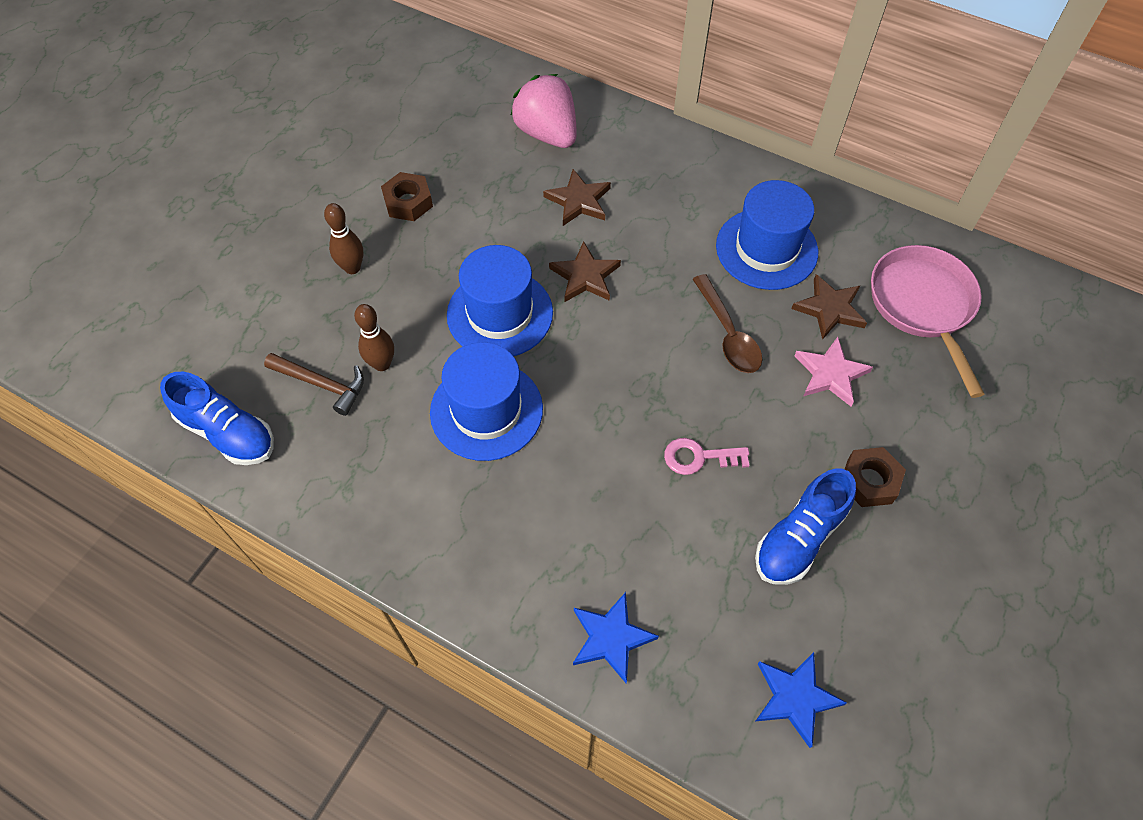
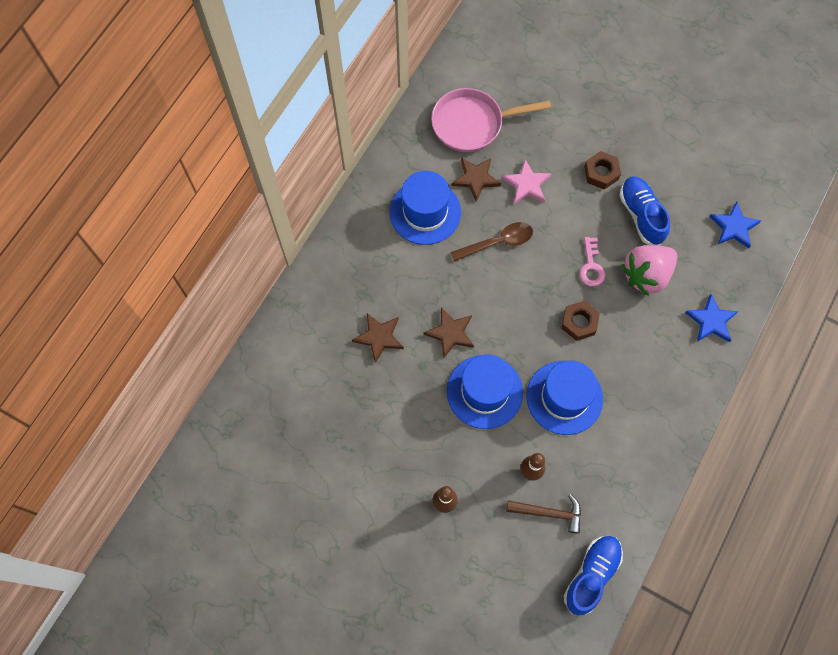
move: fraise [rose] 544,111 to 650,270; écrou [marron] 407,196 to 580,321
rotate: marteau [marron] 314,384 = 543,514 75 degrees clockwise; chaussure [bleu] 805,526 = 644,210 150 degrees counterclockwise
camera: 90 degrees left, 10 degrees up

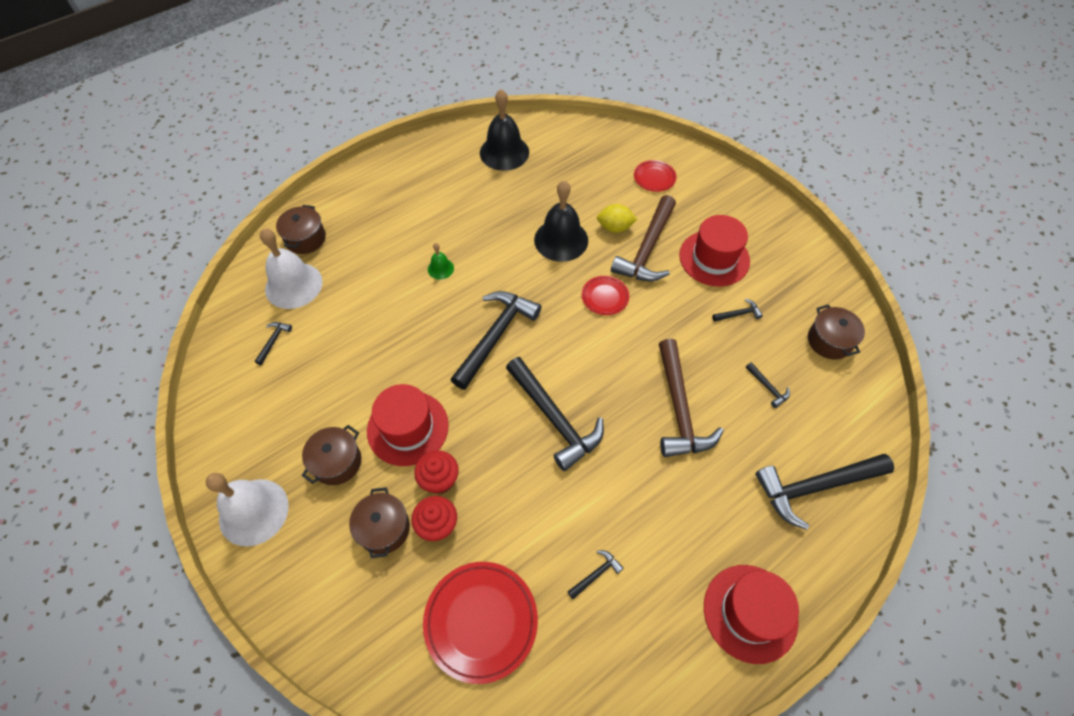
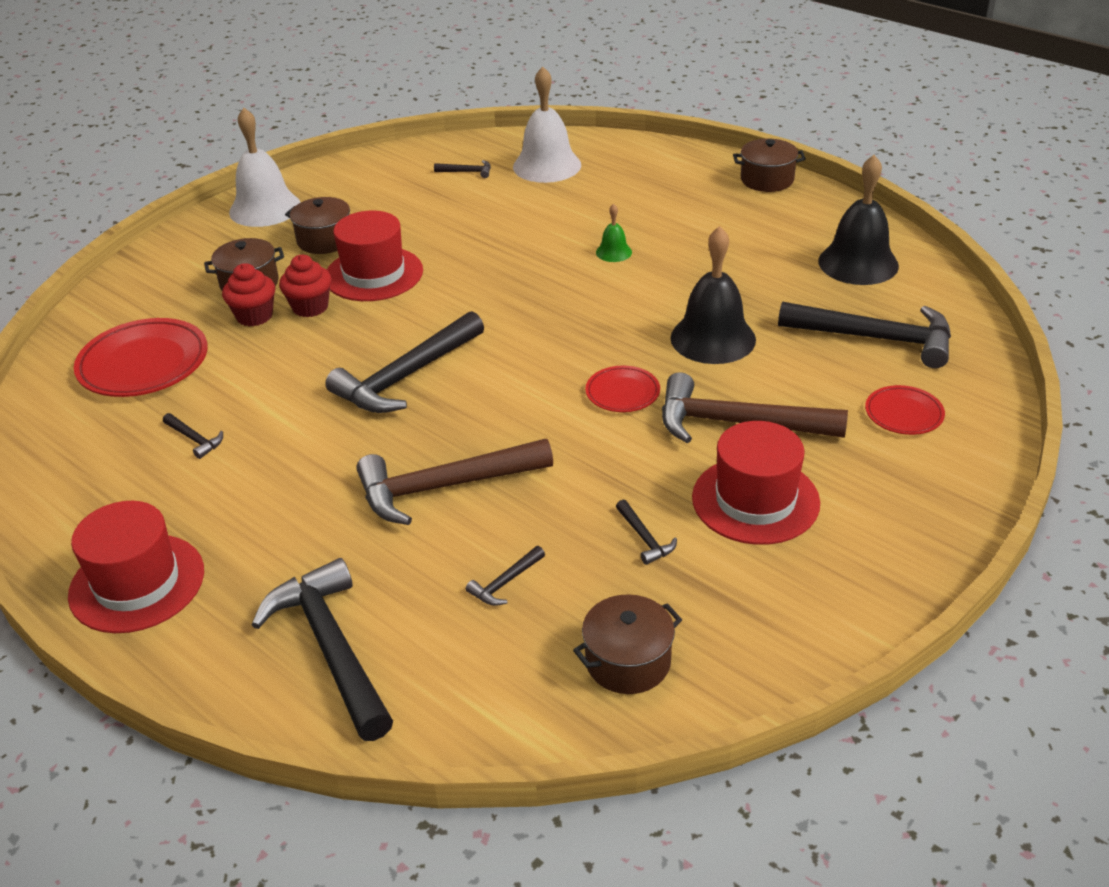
delete: citron [jaune] 617,218
move: marmite [marron] 301,229 to 769,165; marteau [noir] 495,340 to 864,335
camera: 80 degrees right, 20 degrees down

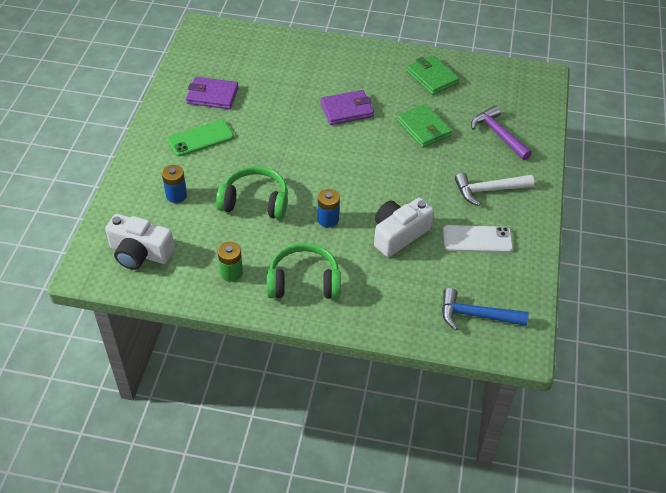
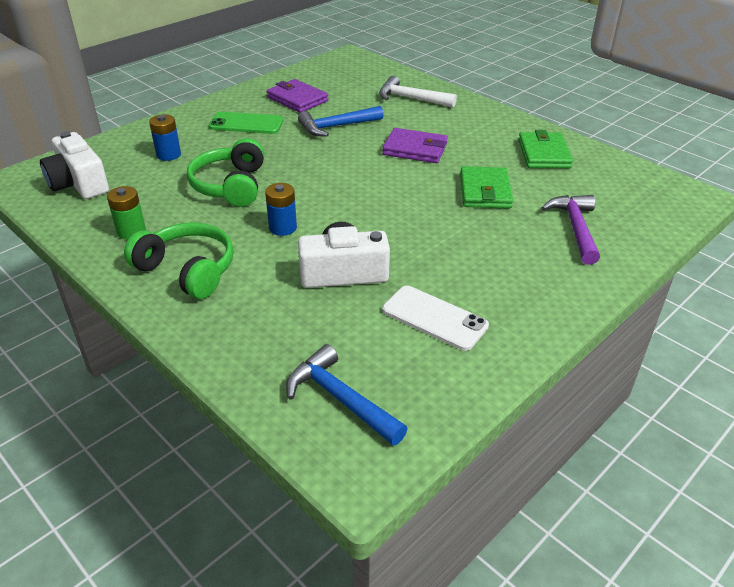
insert: marteau [bleu] 341,121
move: marteau [blanc] 494,189 to 418,92
rotate: casque audio [vert] 252,193 = 225,172 135 degrees counterclockwise
camera: 35 degrees right, 10 degrees down

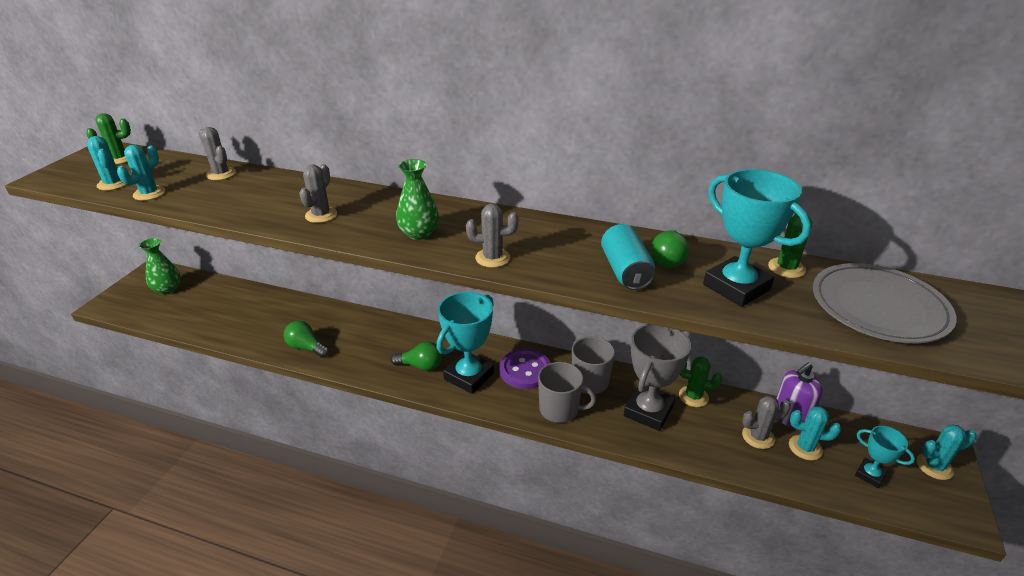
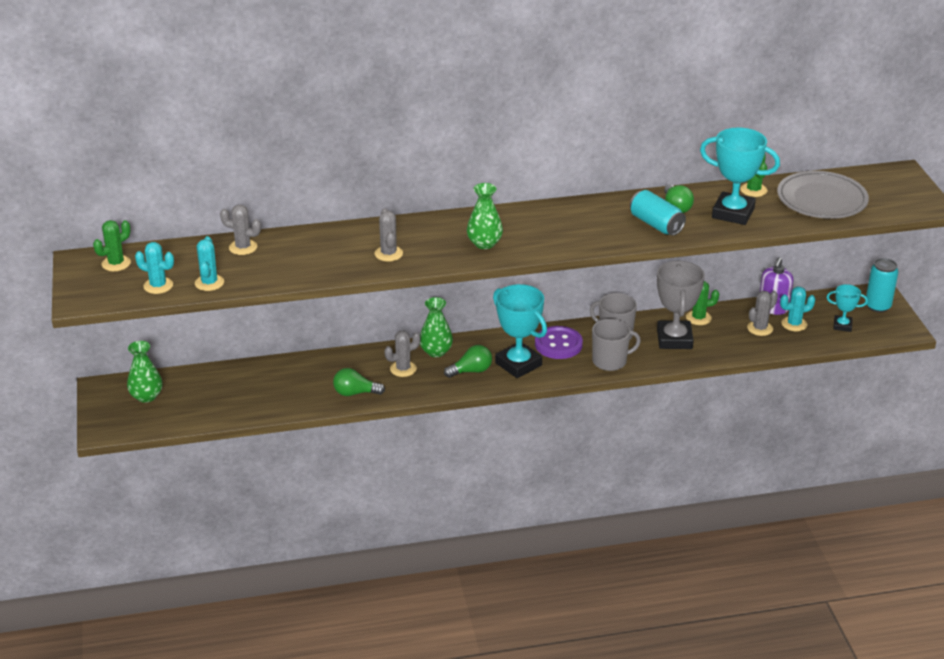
insert: vase [vert] 436,327
move: cactus [gris] 492,236 to 402,354
replace: cactus [turquoise] 947,452 to canette [turquoise] 882,285
rotate: trophée [turquoise] 465,343 = 520,331 45 degrees counterclockwise
camera: 30 degrees left, 0 degrees up

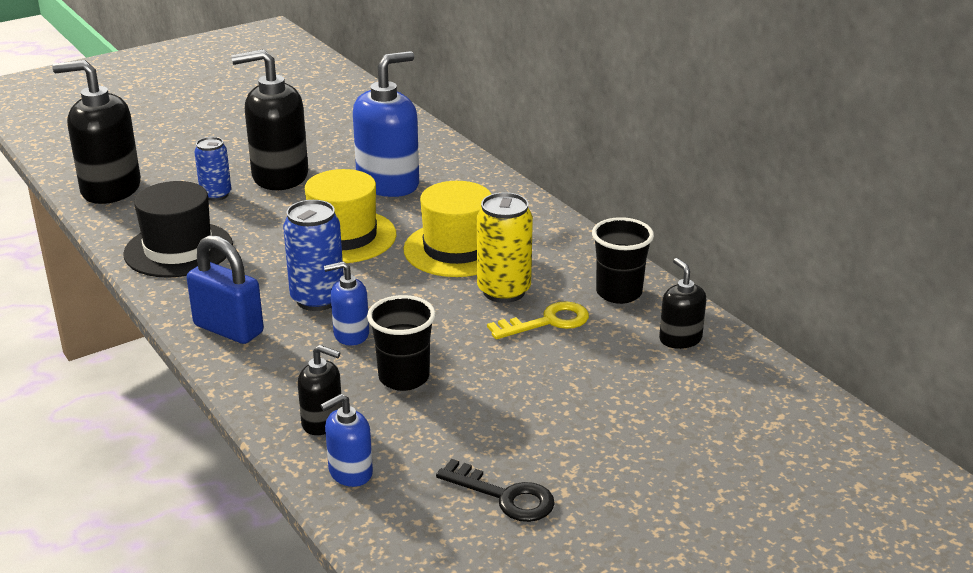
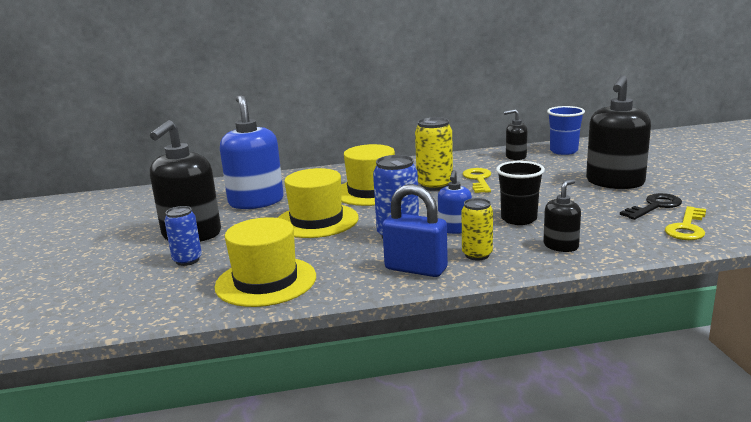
delete: gobelet [noir] 623,260; distributeur de savon [bleu] 346,440
insert: gobelet [bleu] 566,130; canette [jaune] 477,229; clé [jaune] 685,223
move: distributeur de savon [noir] 96,132 to 618,132
recolor: chapeau [noir] 178,229 to chapeau [jaune] 265,262
rotate: cadenas [bleu] 225,289 = 415,230 60 degrees clockwise
camera: 65 degrees left, 10 degrees down

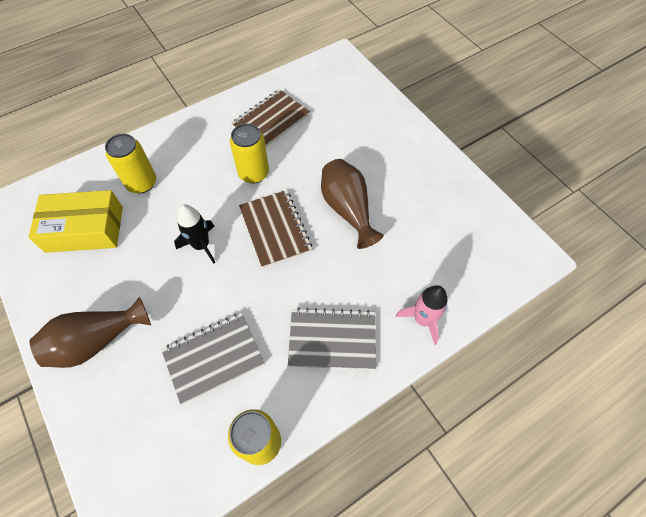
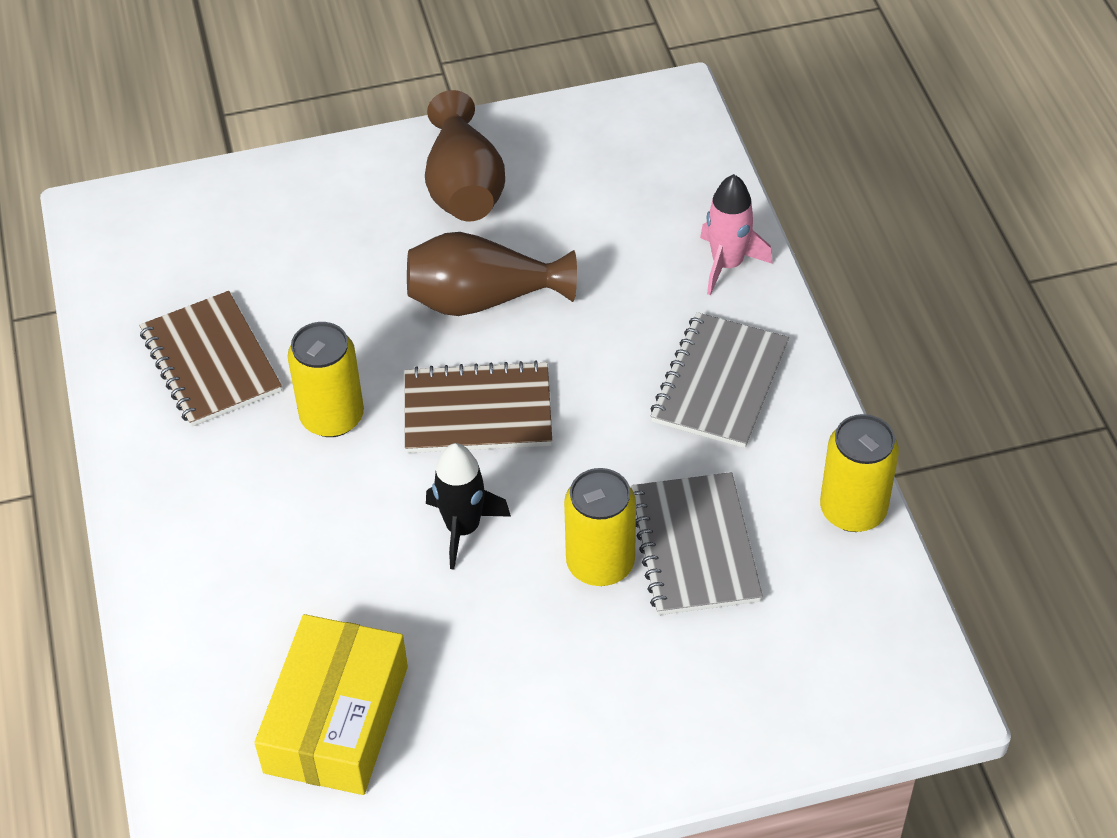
move: canette [jaune] 130,163 to 600,527; vase [marron] 90,332 to 465,156
camera: 70 degrees left, 10 degrees down

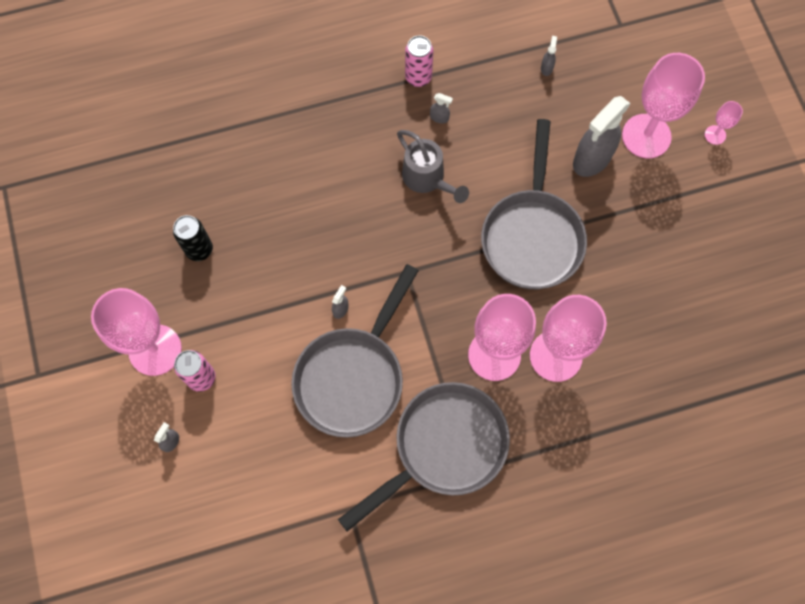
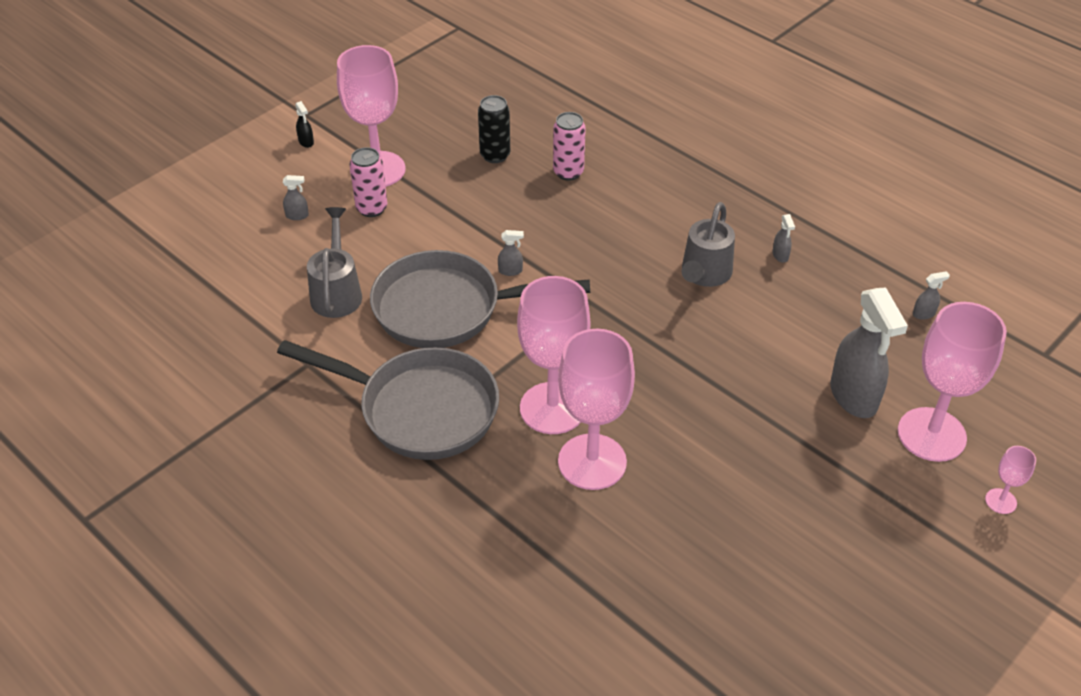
delete: poêle [gris] 534,204
insert: vaporisateur [noir] 304,124; arrosoir [gris] 334,262
move: canette [rose] 419,61 to 569,146
rotate: vaporisateur [gris] 602,136 = 869,353 120 degrees counterclockwise
camera: 60 degrees right, 25 degrees down

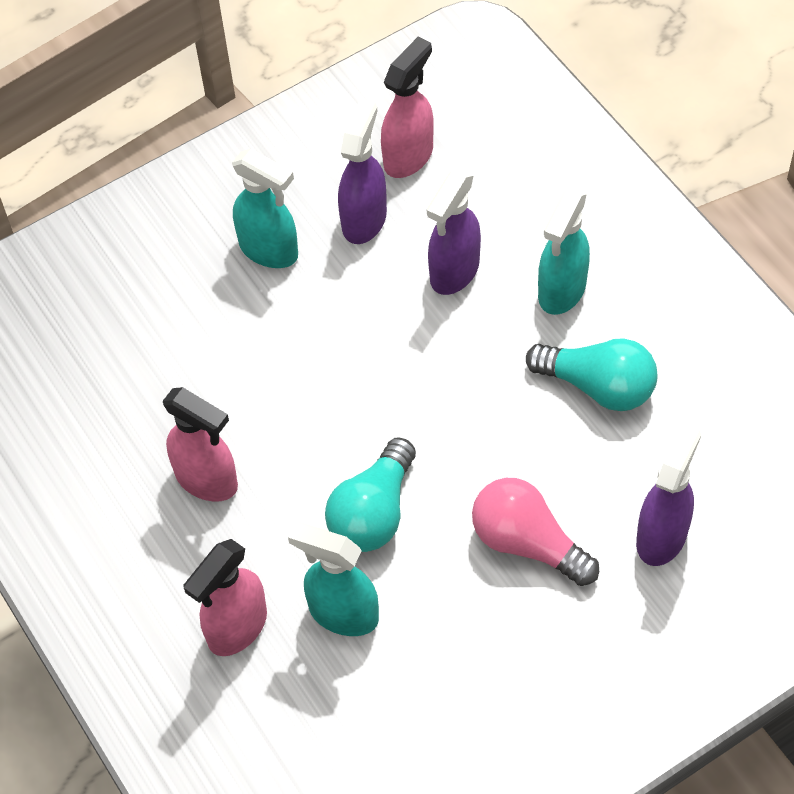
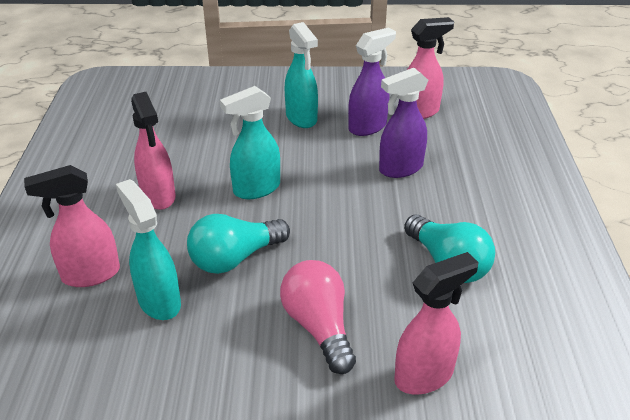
move: vaporisateur [turquoise] 564,252 to 250,142
recolor: vaporisateur [violet] 668,494 to vaporisateur [rose] 436,323
camera: 30 degrees right, 20 degrees down

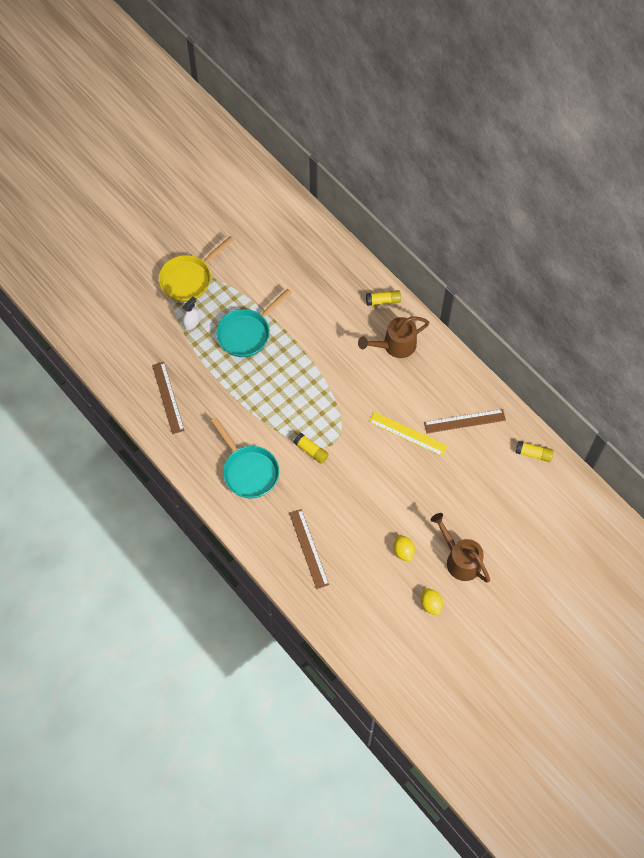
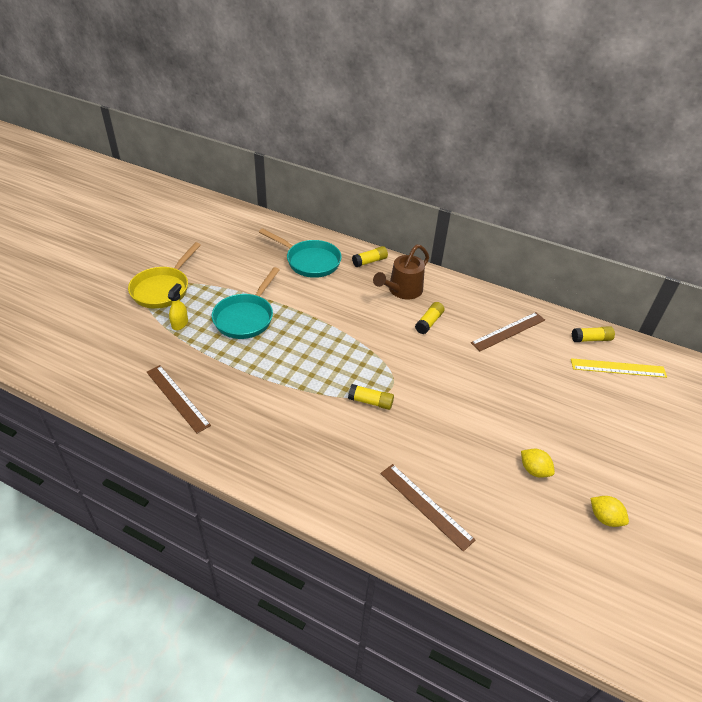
delete: arrosoir [marron] 460,548
insert: bâton de colle [jaune] 430,318
move: règle [jaune] 408,434 to 619,368; poêle [turquoise] 245,457 to 300,253
recolor: vaporisateur [blanc] 190,313 to vaporisateur [jaune] 178,306
camera: 25 degrees left, 20 degrees down

